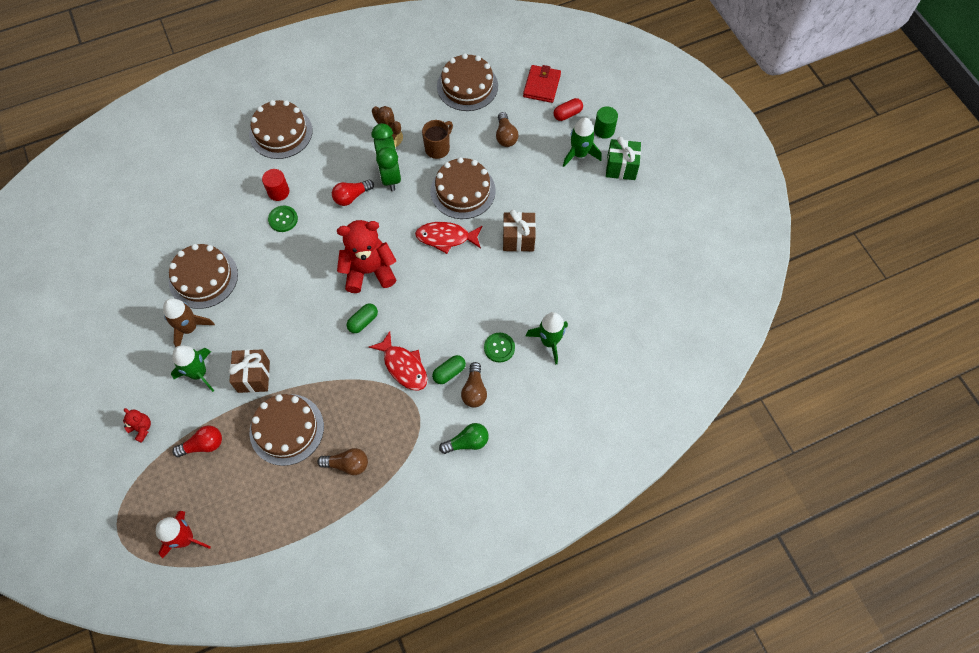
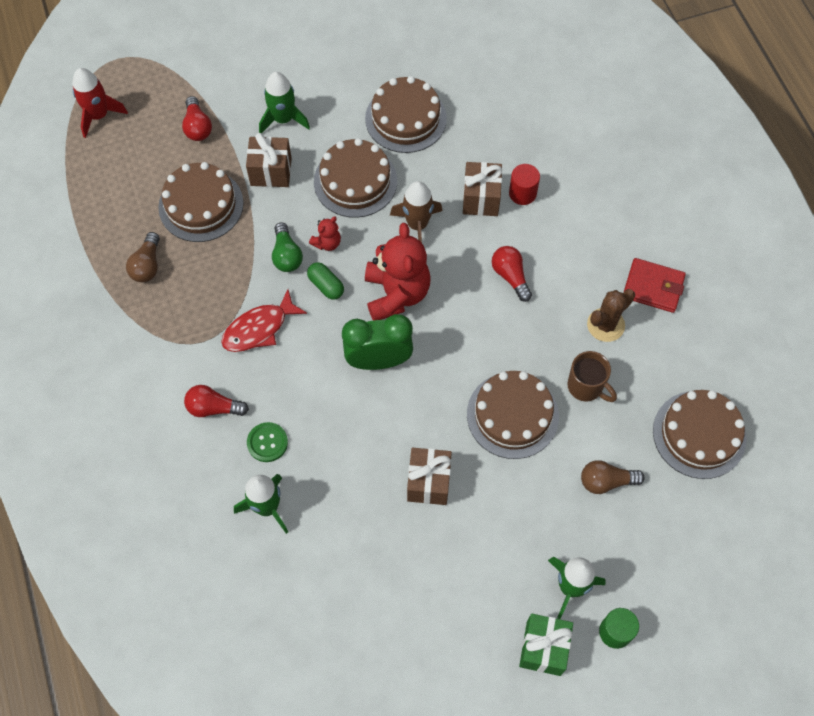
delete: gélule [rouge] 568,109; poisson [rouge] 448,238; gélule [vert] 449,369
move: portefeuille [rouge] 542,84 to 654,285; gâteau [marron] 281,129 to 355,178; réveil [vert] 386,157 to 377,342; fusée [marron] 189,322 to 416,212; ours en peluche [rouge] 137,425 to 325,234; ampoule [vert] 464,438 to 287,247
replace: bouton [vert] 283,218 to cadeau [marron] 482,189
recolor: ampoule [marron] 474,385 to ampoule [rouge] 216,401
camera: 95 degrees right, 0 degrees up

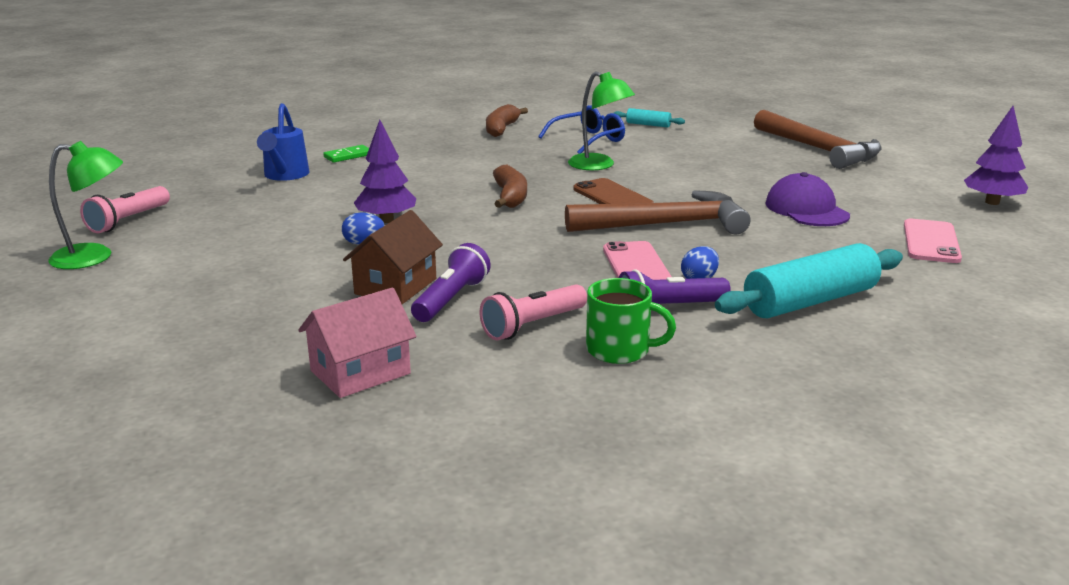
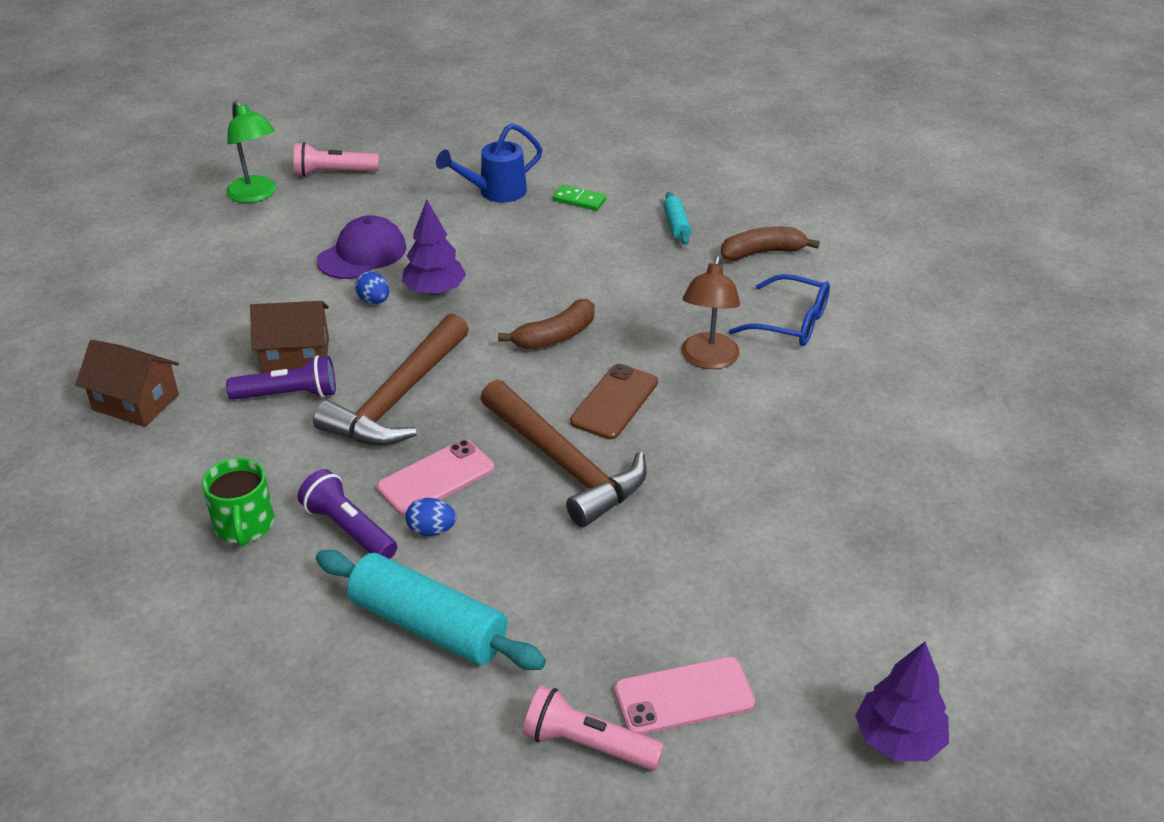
move: rouleau à pâtisserie [turquoise] 649,117 to 677,218; marteau [marron] 818,139 to 391,380; casquette [violet] 807,199 to 361,247; lampe de poche [rose] 533,312 to 593,727
recolor: lampe [vert] 601,120 to lampe [marron] 710,312; maison [rose] 357,343 to maison [marron] 127,383
camera: 60 degrees right, 15 degrees up

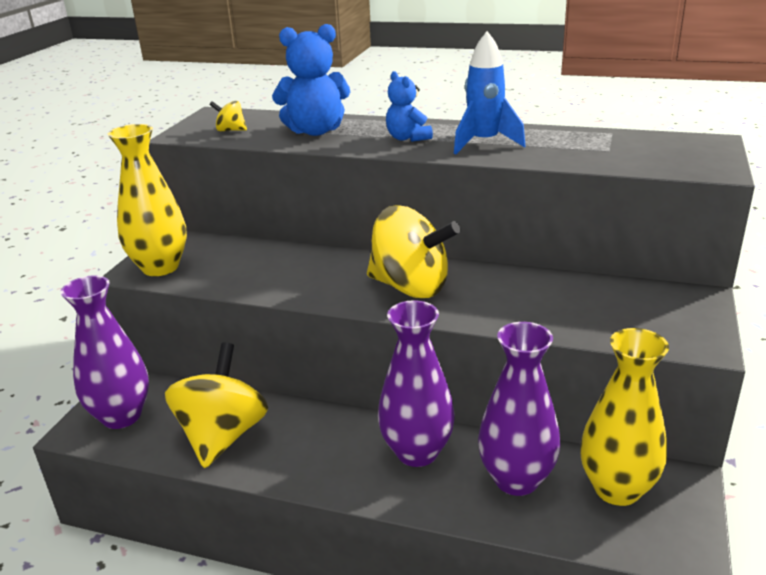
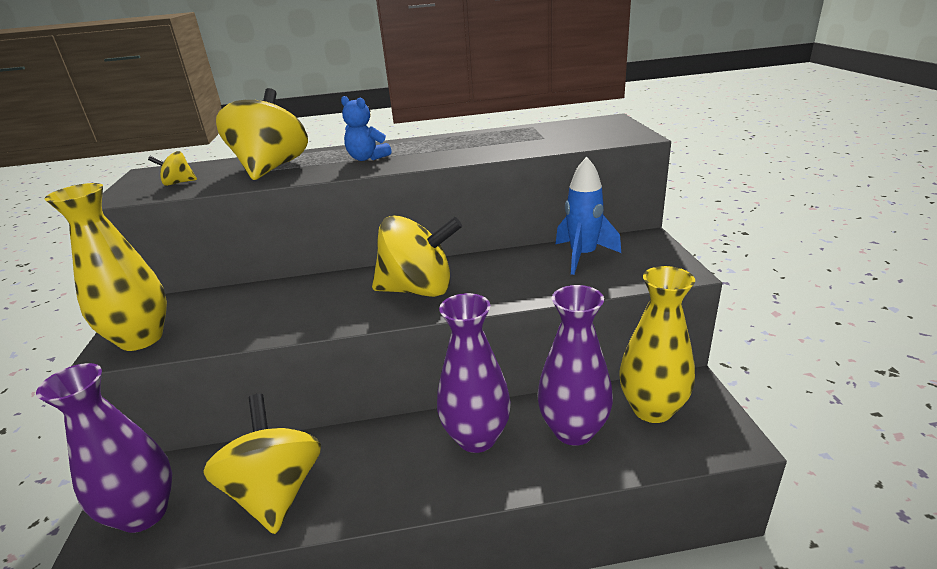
move: fusée [bleu] 489,92 to 588,216
replace: ours en peluche [bleu] 311,80 to toupie [jaune] 262,134
camera: 25 degrees left, 0 degrees up

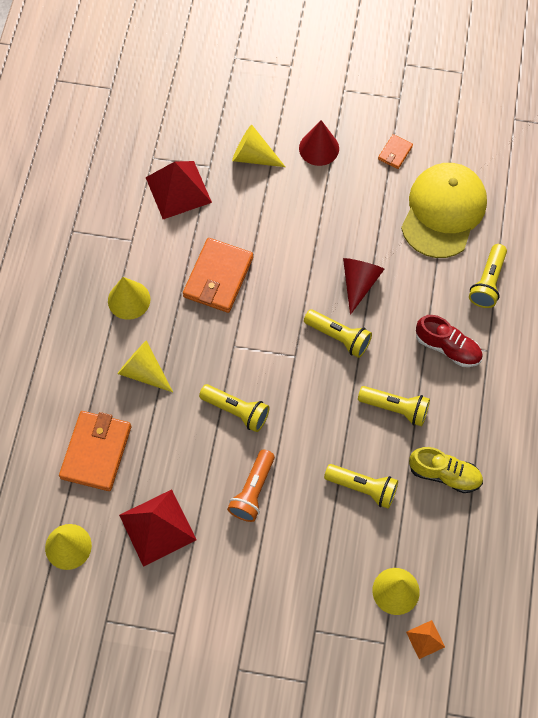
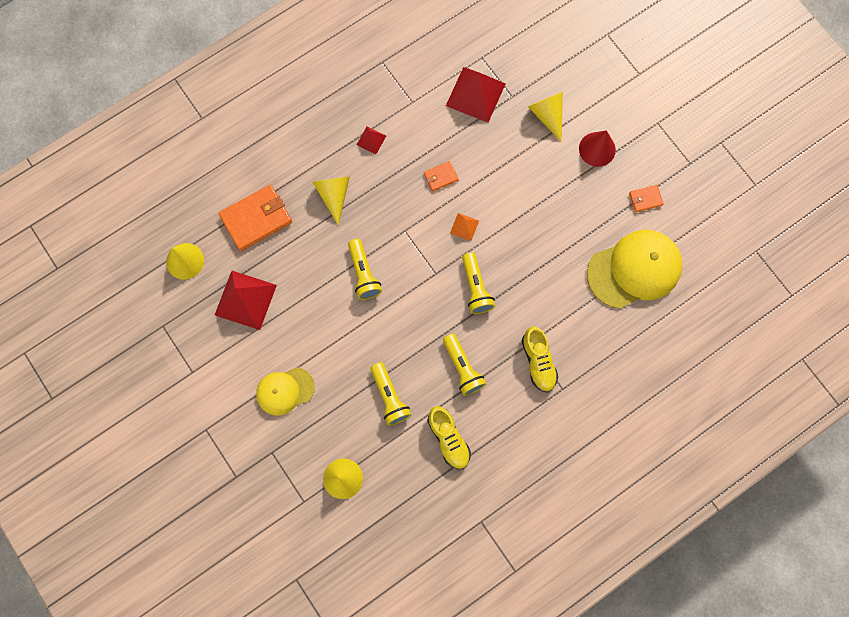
delete: lampe de poche [jaune] 488,276; cône [rouge] 364,286; lampe de poche [orange] 251,486
insert: casquette [jaune] 285,391
move: pyramide [orange] 425,639 to 464,227
replace: cône [jaune] 129,298 to pyramide [rouge] 371,140
recolor: chaussure [rouge] 449,341 to chaussure [jaune] 540,360
resize: portefeuille [orange] 218,275 = 441,176 x0.49
camera: 45 degrees right, 10 degrees up

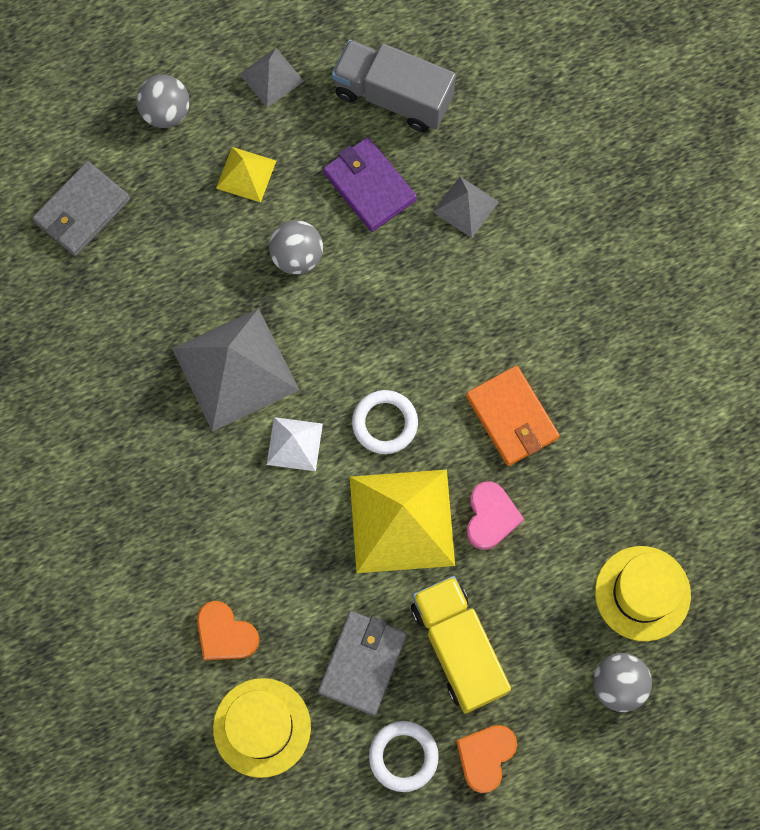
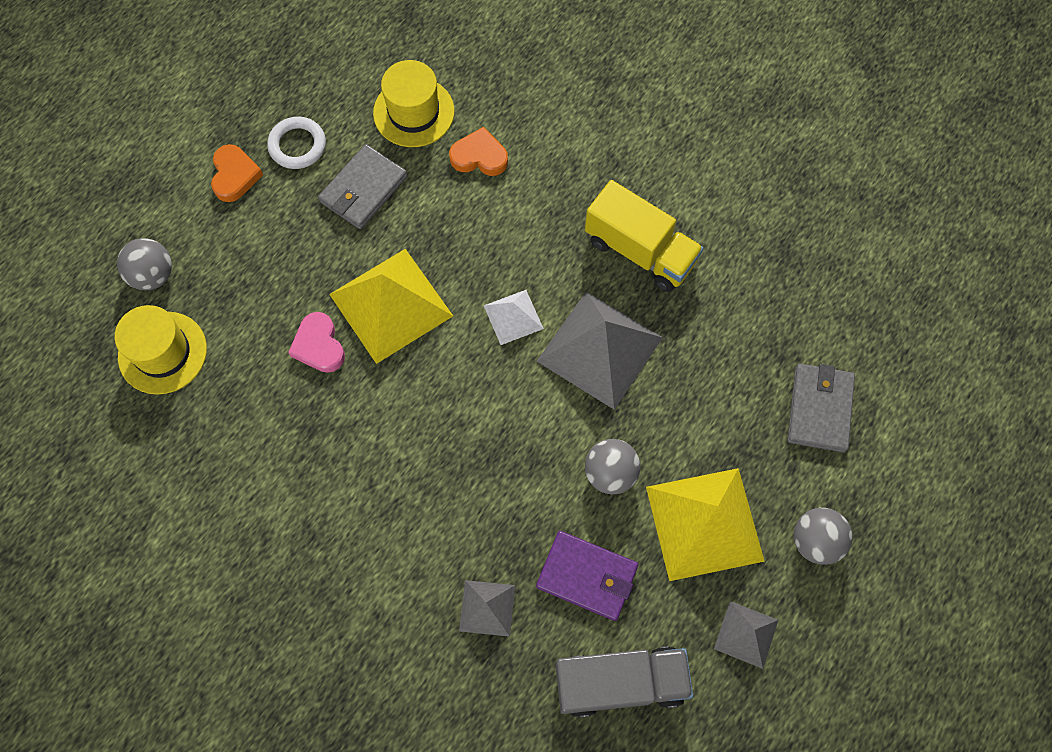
delete: portefeuille [orange] 513,416; anneau [blanc] 385,422
move: camion [jaune] 461,644 to 644,236
rotate: portefeuille [gris] 362,663 = 362,186 45 degrees clockwise
resize: pyramide [jaune] 246,174 = 705,524 x1.96
camera: 150 degrees right, 5 degrees down

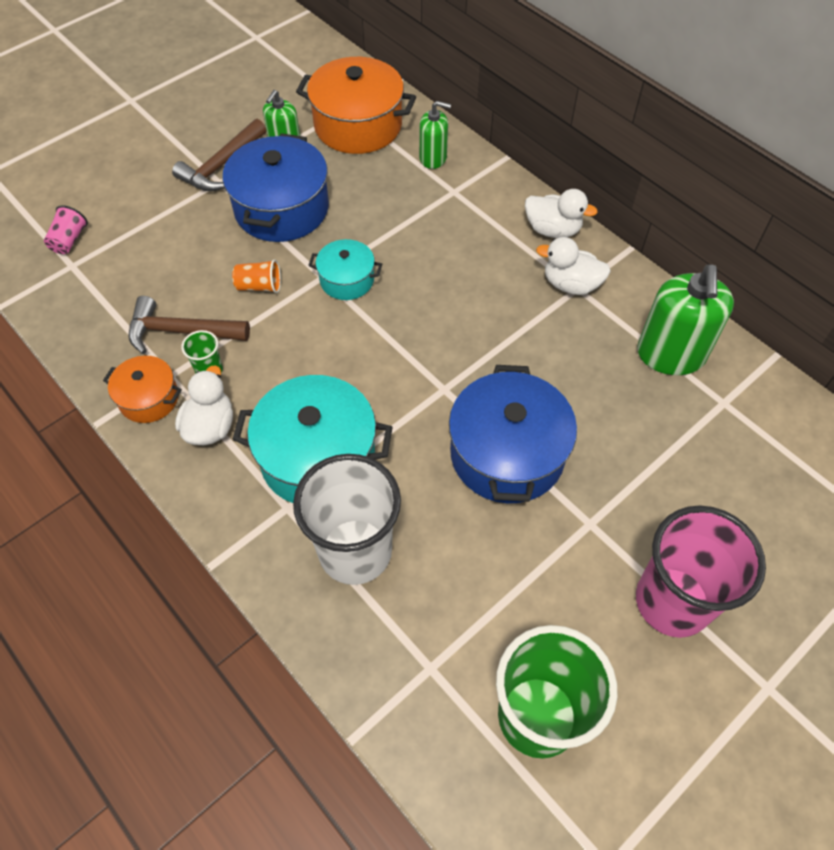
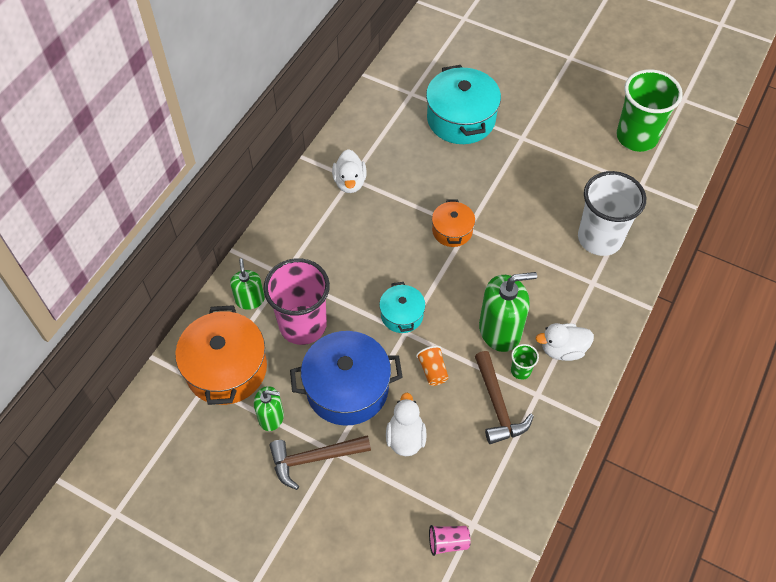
delete: marmite [bleu] 513,434
move: canard [blanc] 561,213 to 406,424; distributeur de savon [vert] 685,319 to 508,312; marmite [orange] 142,389 to 453,223; marmite [turquoise] 312,439 to 463,104; gobelet [rose] 701,571 to 296,301
rotate: marteau [marron] 219,155 = 320,462 150 degrees clockwise
camera: 110 degrees left, 0 degrees up

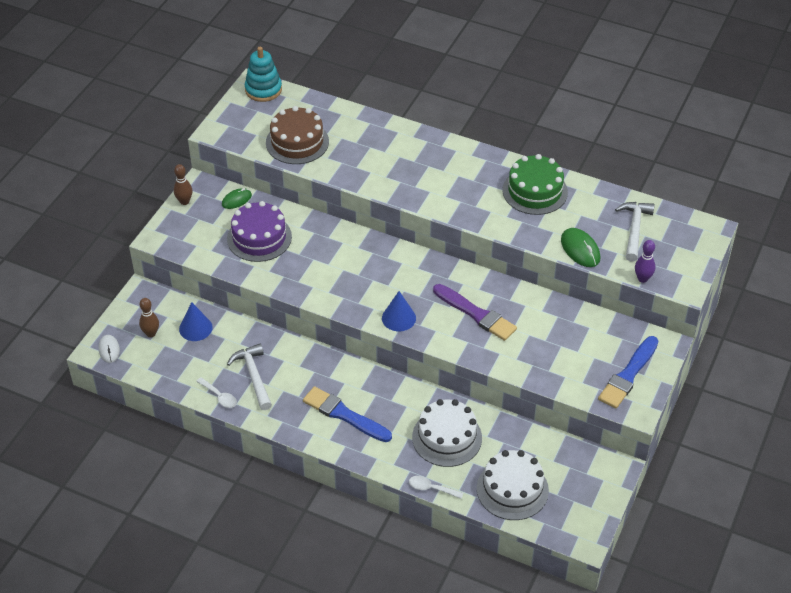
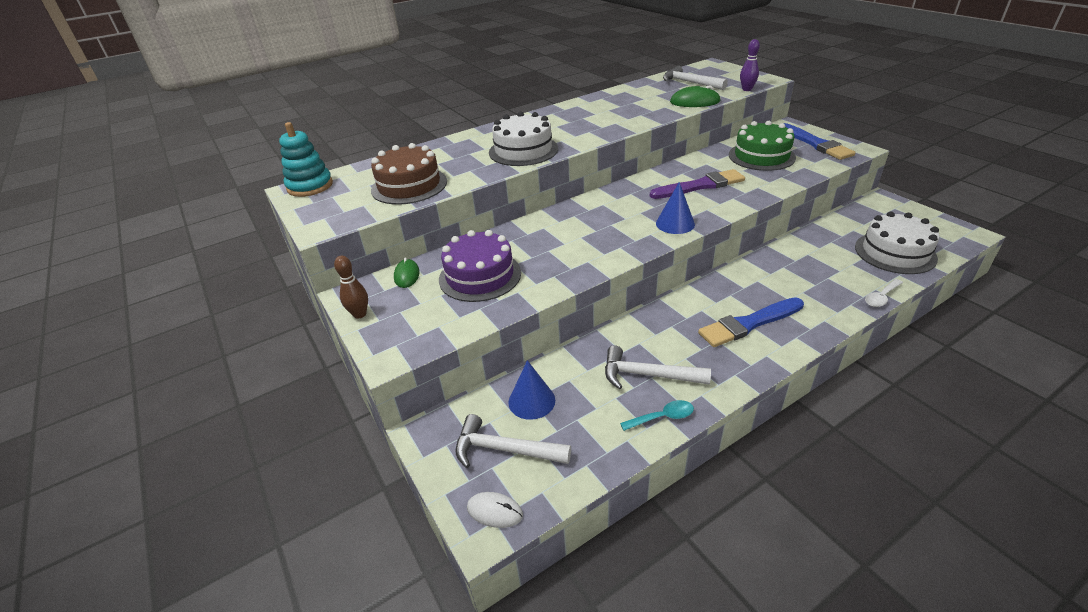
move: gâteau [vert] 535,184 to 762,146; gâteau [blanc] 447,433 to 523,138
replace: quille [marron] 149,317 to marteau [blanc] 513,441
recolor: cuillère [blanc] 216,392 to cuillère [turquoise] 657,415
camera: 55 degrees left, 10 degrees down

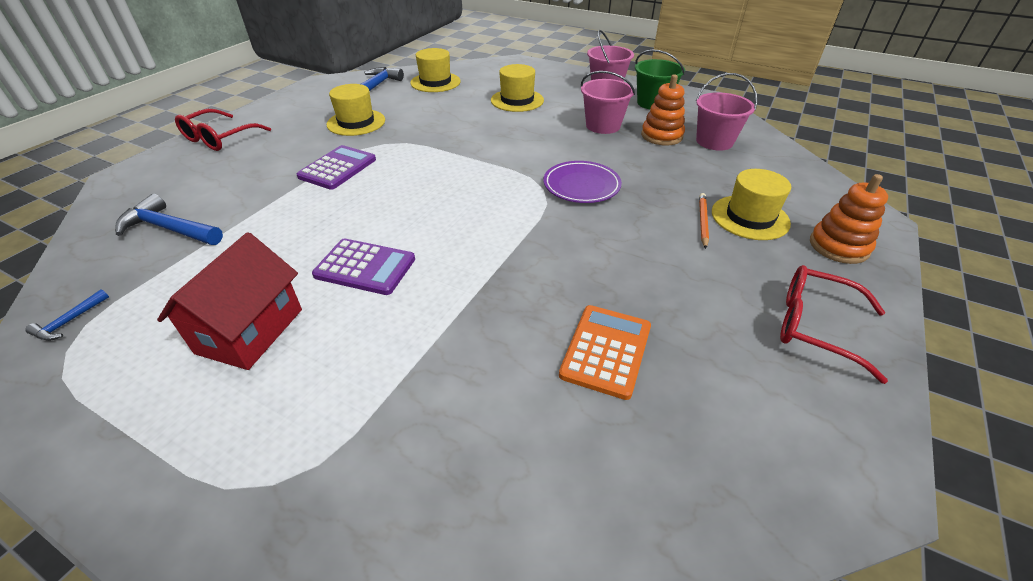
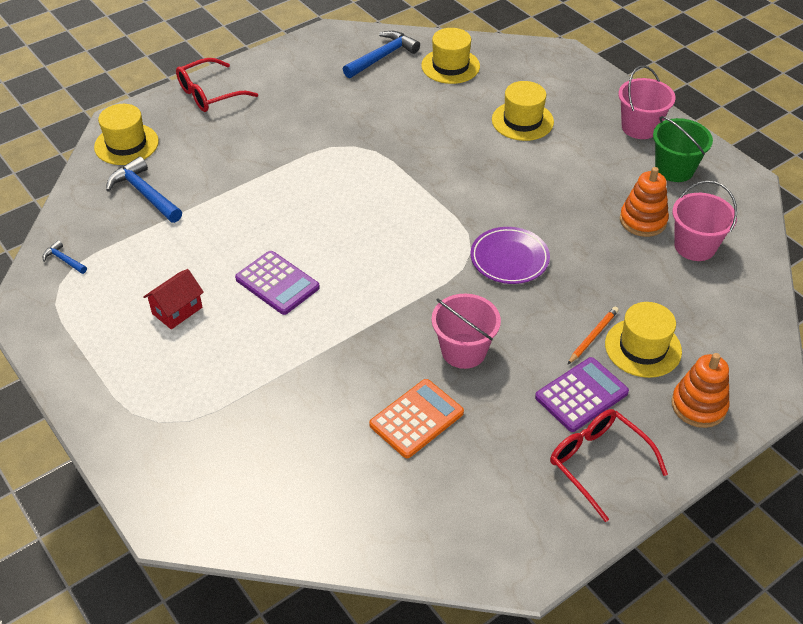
move: seau [rose] 608,102 to 466,331; chapeau [jaune] 356,110 to 126,134; calculatrice [violet] 336,167 to 582,394
rotate: marteau [bleu] 67,315 = 64,257 75 degrees clockwise
resize: maison [rouge] 229,301 = 173,299 x0.62
camera: 25 degrees right, 5 degrees up

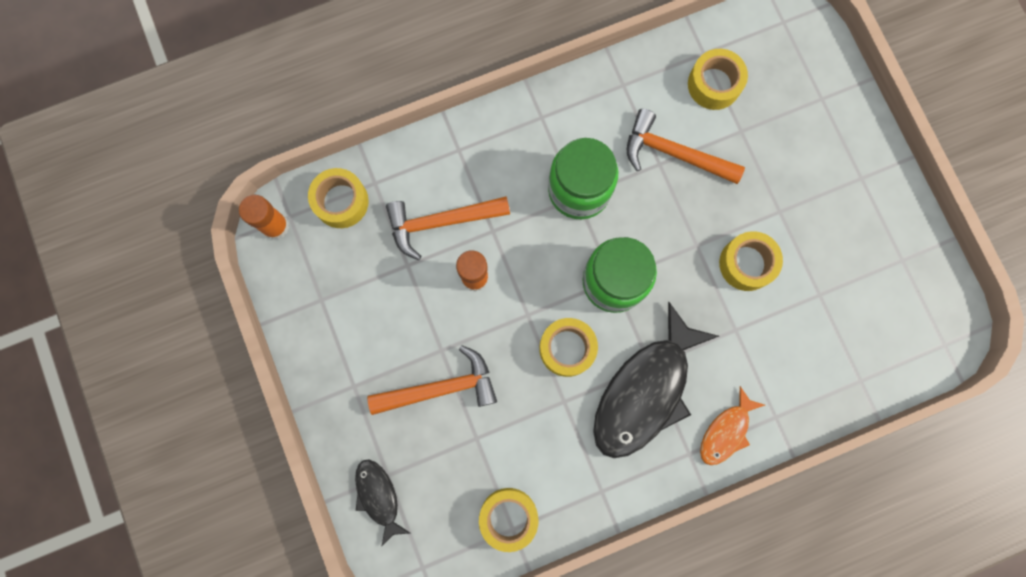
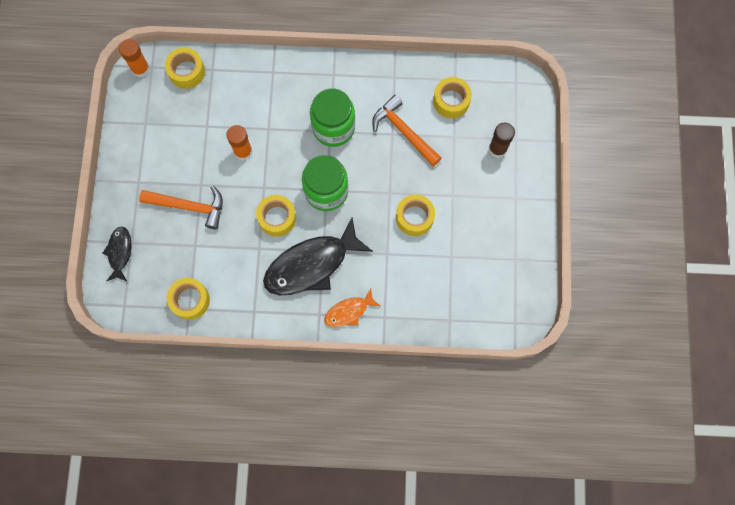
delete: marteau [orange] 448,228
insert: bâton de colle [marron] 502,140
camera: 25 degrees right, 5 degrees down

